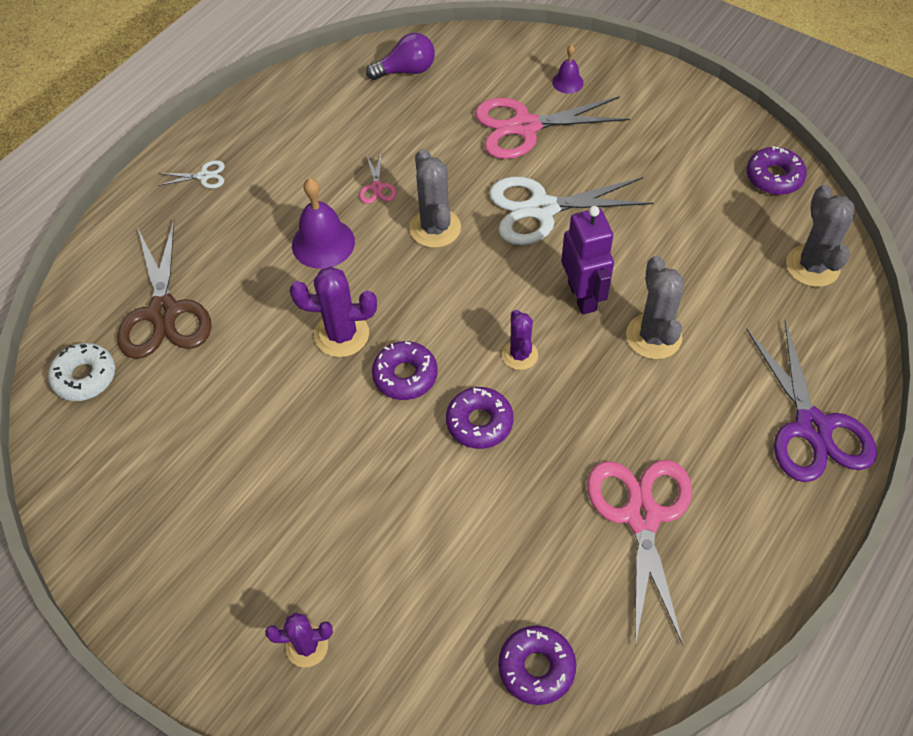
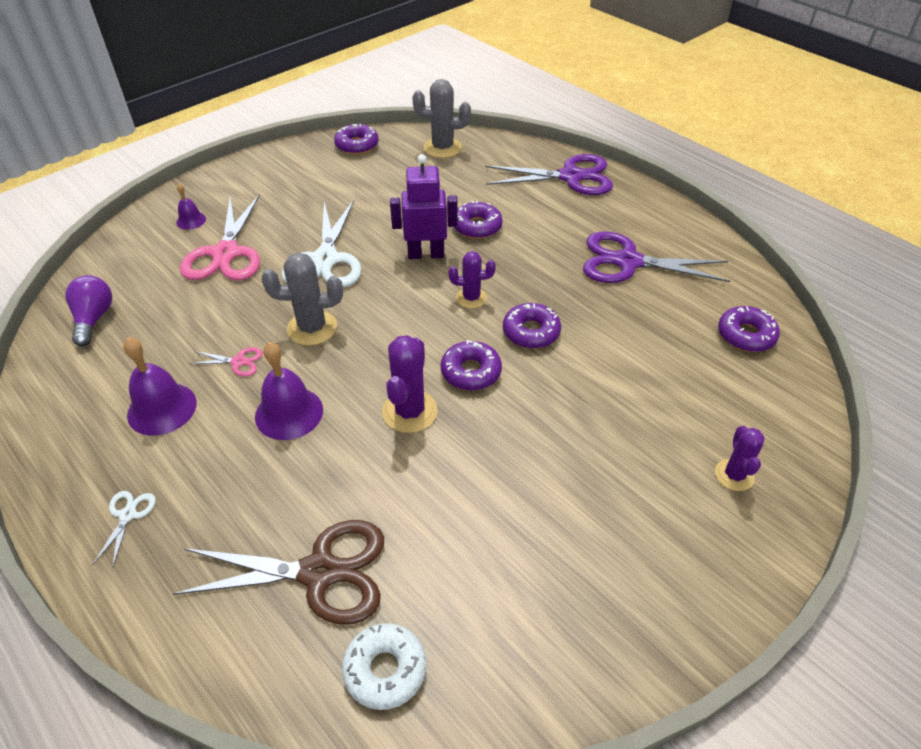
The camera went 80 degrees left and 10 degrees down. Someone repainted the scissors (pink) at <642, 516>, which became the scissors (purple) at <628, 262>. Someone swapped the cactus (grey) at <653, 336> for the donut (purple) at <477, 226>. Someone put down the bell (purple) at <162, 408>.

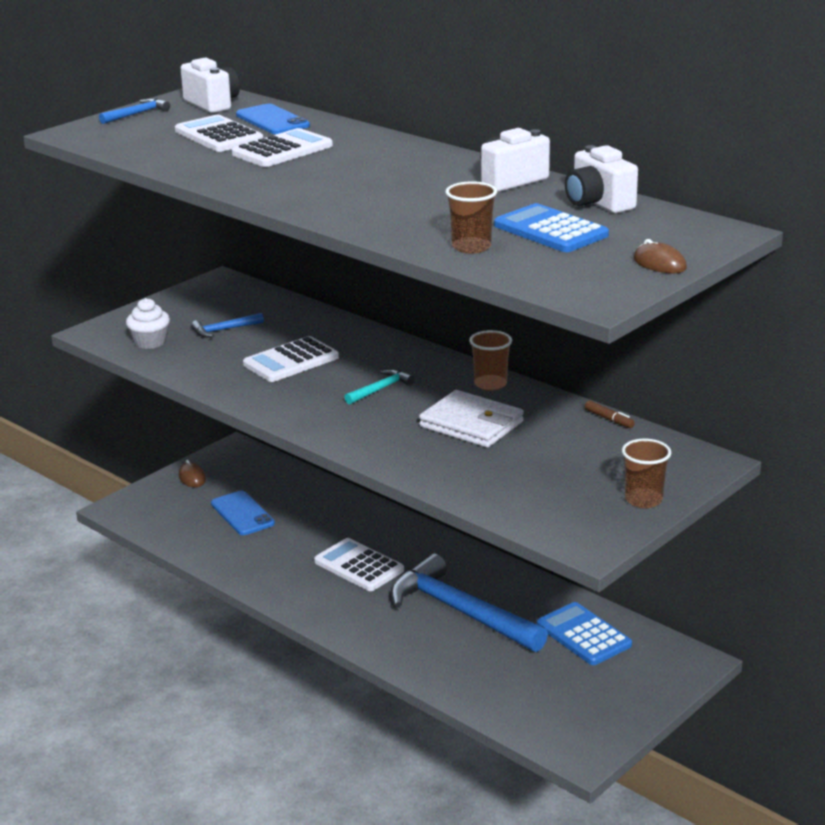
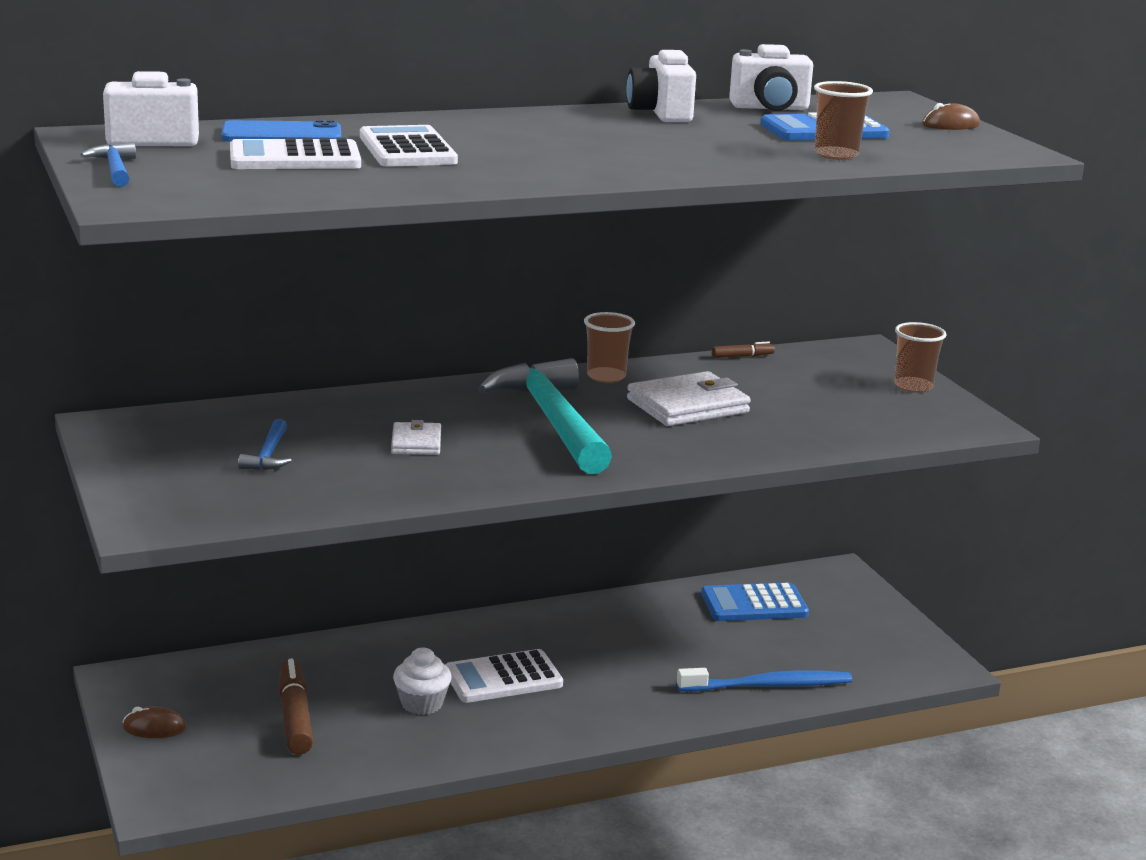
The camera went 65 degrees left and 5 degrees down. Someone carried the cupcake (white) from <150, 342> to <422, 704>. Someone swapped the phone (blue) at <242, 514> for the marker (brown) at <295, 717>. Someone swapped the calculator (white) at <291, 361> for the wallet (white) at <416, 443>. Someone scaled the hammer (turquoise) at <380, 389> by 2.35. Someone took away the hammer (blue) at <460, 612>. Someone put down the toothbrush (blue) at <769, 685>.

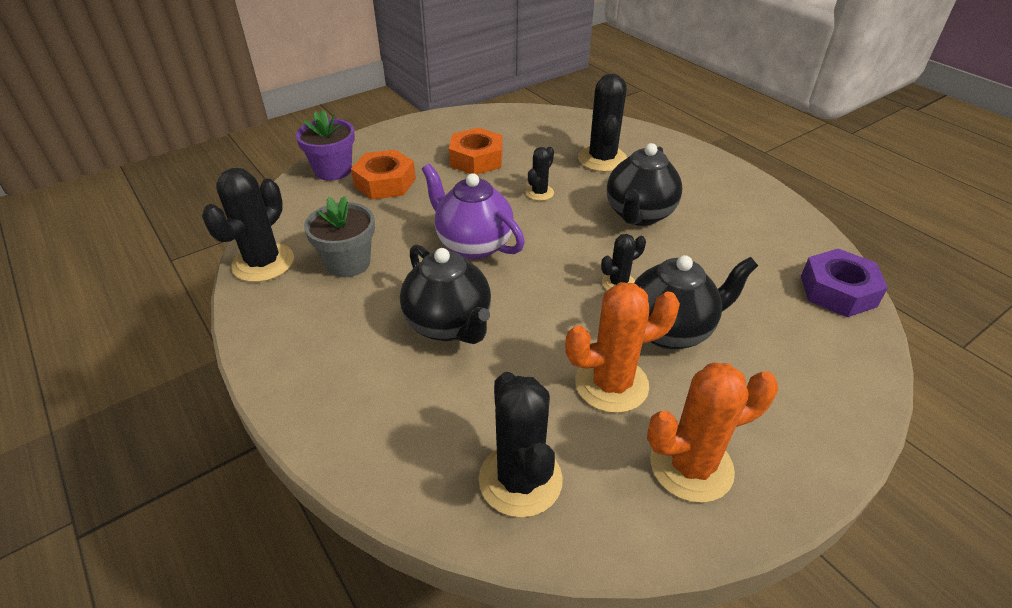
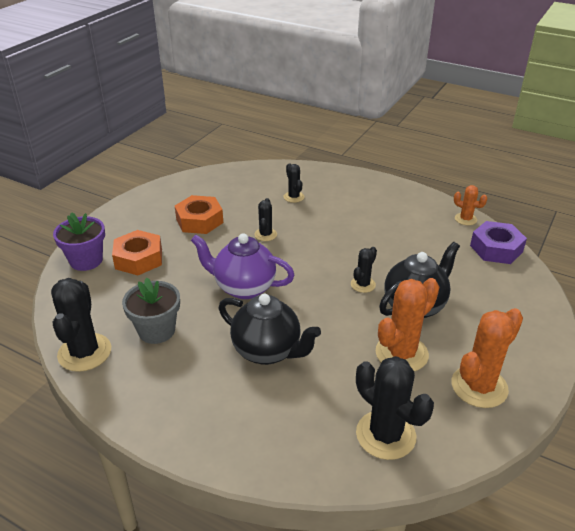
The camera went 25 degrees left and 5 degrees down. Someone scaled the cactus (black) at <602, 159> by 0.54. Someone took away the teapot (black) at <639, 215>. Someone put down the cactus (orange) at <465, 219>.

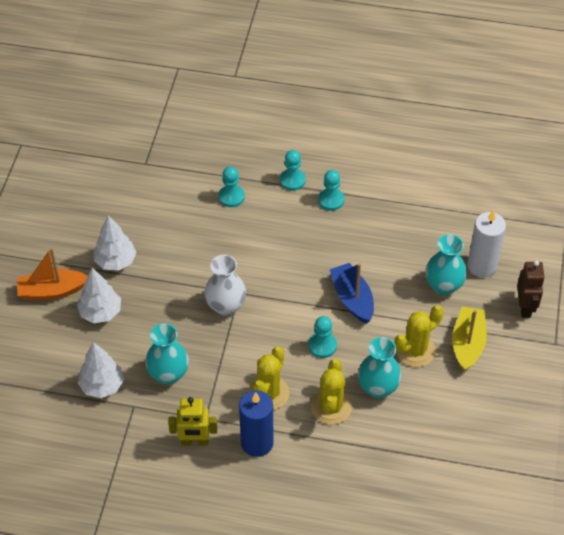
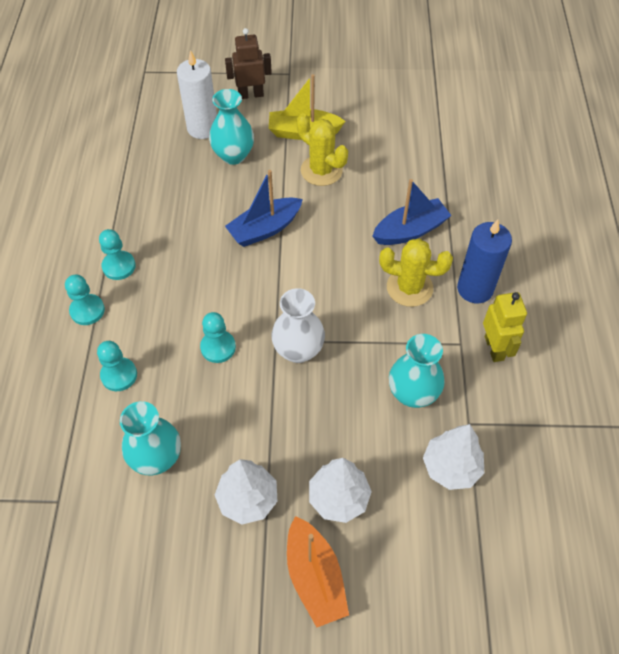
The camera went 100 degrees left and 5 degrees up. Someone carried the pawn (turquoise) from <322, 346> to <218, 347>. Someone swapped the cactus (yellow) at <331, 407> for the boat (blue) at <410, 231>. Someone carried the vase (turquoise) from <378, 387> to <157, 458>.

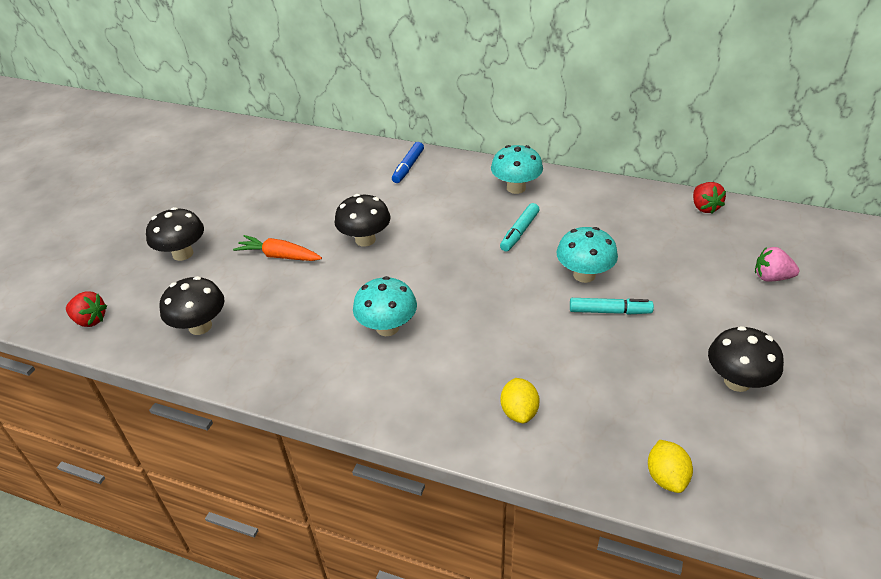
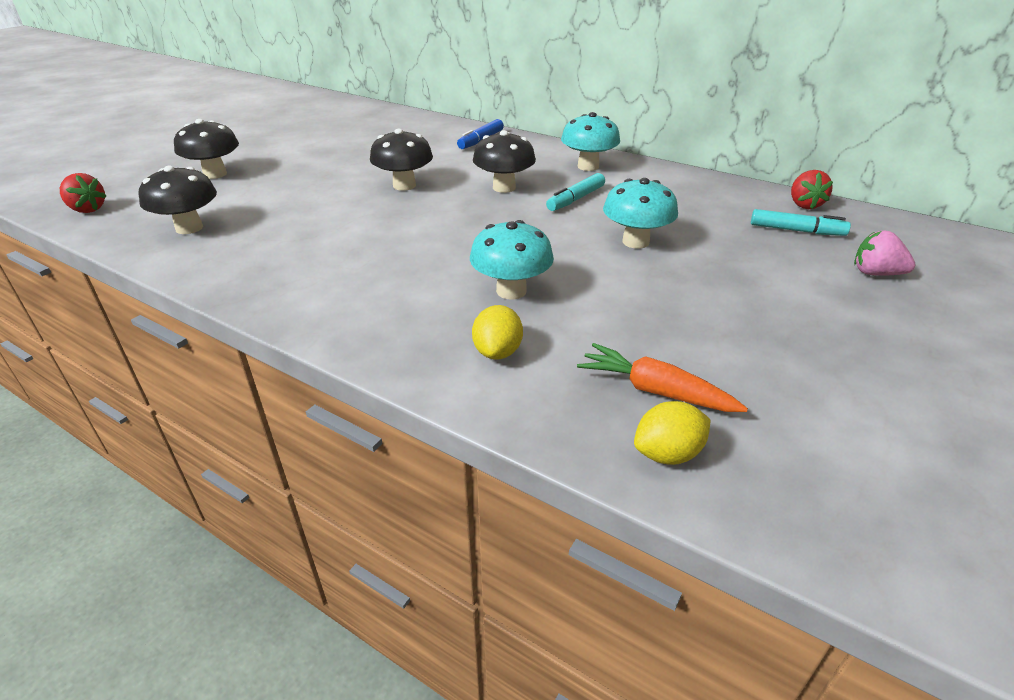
The camera went 10 degrees right and 5 degrees down. Someone carried the carrot (orange) from <279, 256> to <654, 390>. Someone carried the mushroom (turquoise) from <387, 327> to <511, 291>. Someone carried the marker (turquoise) from <609, 311> to <796, 230>. Someone rotated the lemon (yellow) at <666, 477> by 60 degrees clockwise. Someone carried the mushroom (black) from <737, 381> to <504, 187>.

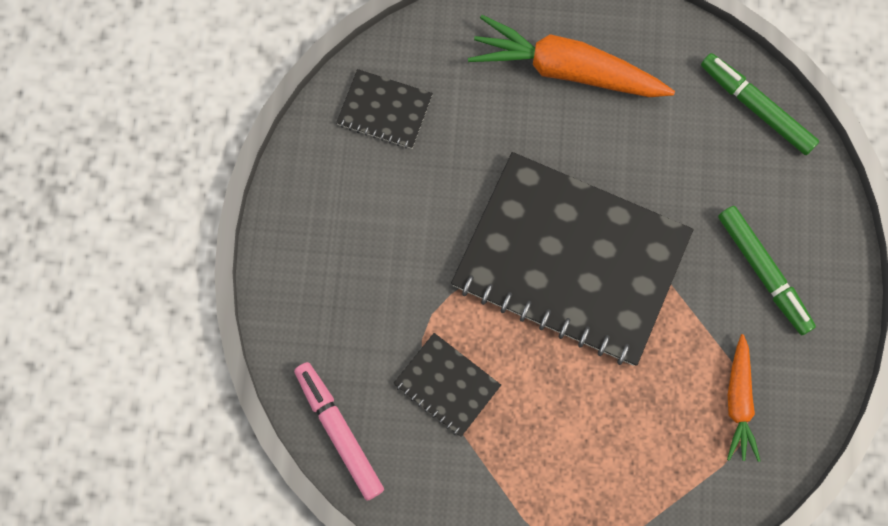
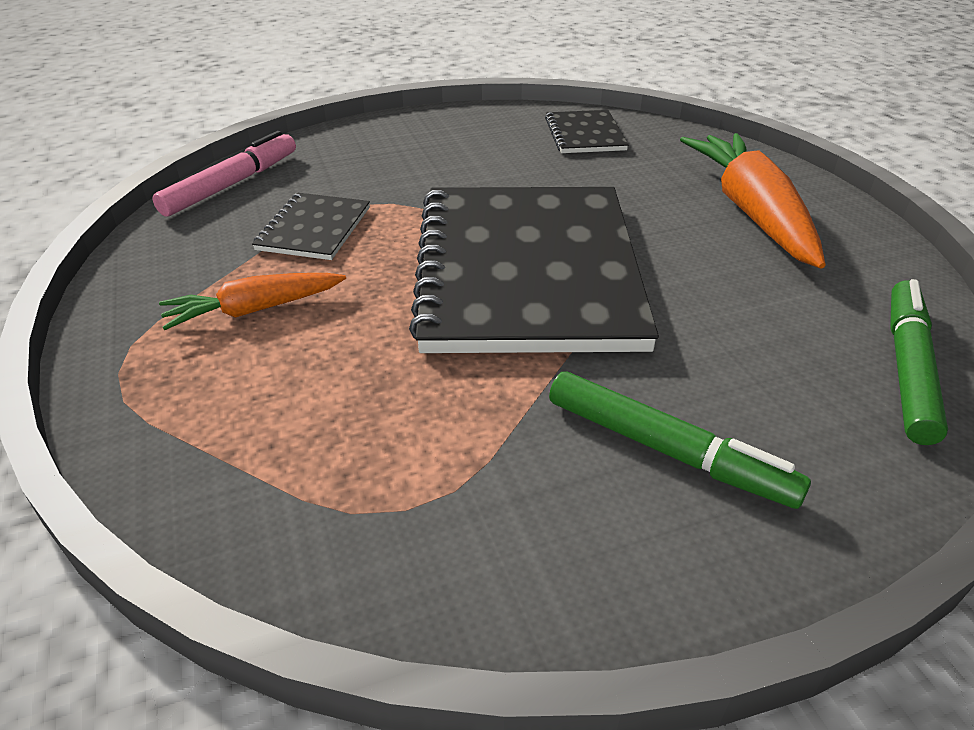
The camera went 65 degrees right and 35 degrees down. Someone rotated the marker (green) at <763, 272> by 90 degrees counterclockwise. Someone carried the carrot (orange) from <738, 401> to <255, 310>.

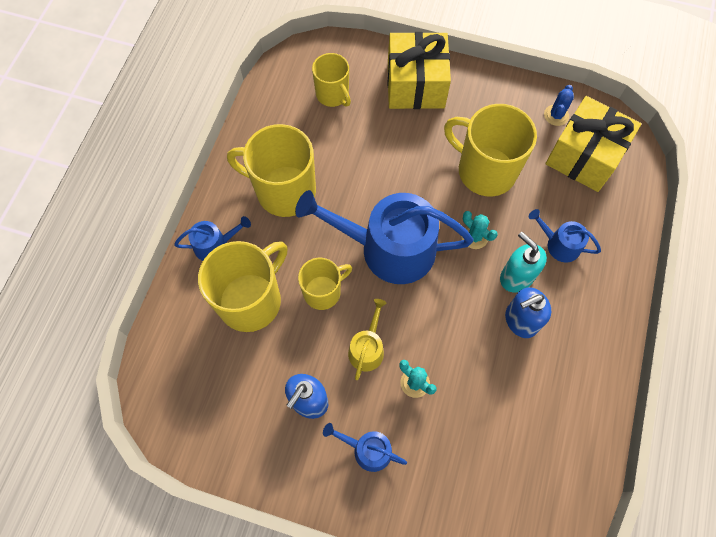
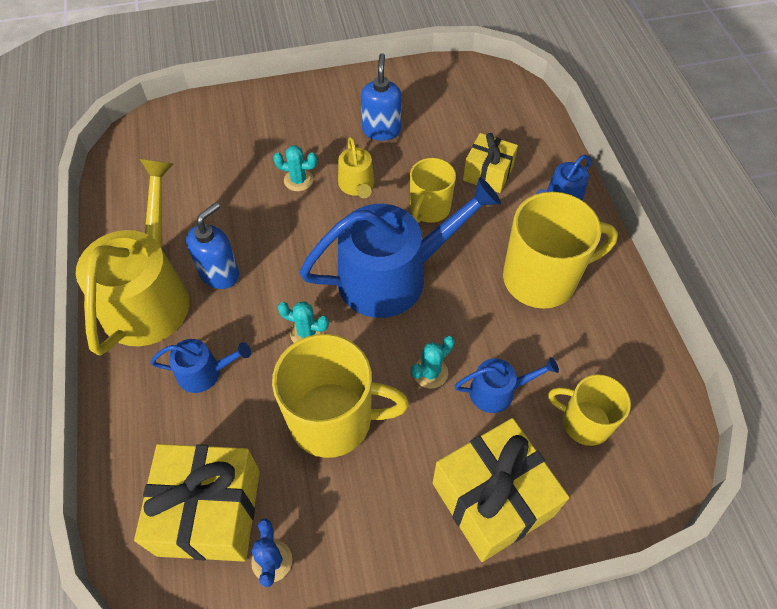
The camera went 150 degrees right and 10 degrees down. Someone swapped the mug (yellow) at <251, 300> for the gift (yellow) at <488, 173>. Someone carried the watering can (blue) from <367, 450> to <497, 391>. Someone took away the soap dispenser (turquoise) at <516, 277>. Someone put down the watering can (yellow) at <149, 295>. Someone put down the cactus (turquoise) at <430, 372>.

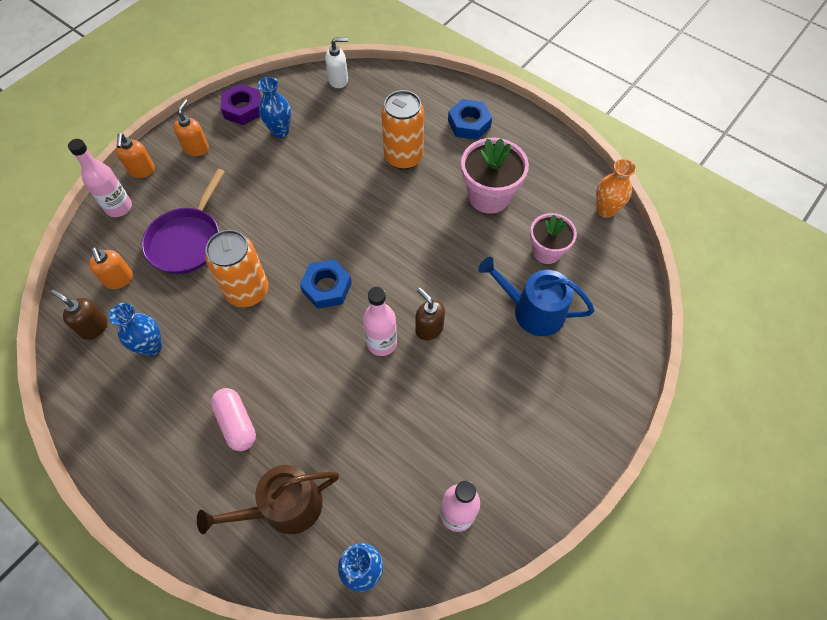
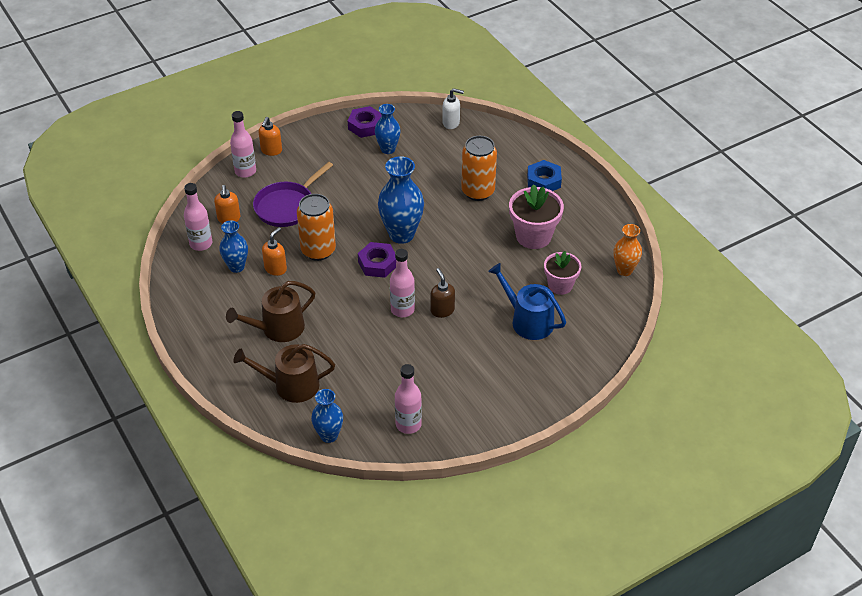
The camera went 20 degrees right and 15 degrees down. Someone swapped the soap dispenser (brown) at <94, 327> for the bottle (pink) at <201, 244>. Someone carried the soap dispenser (orange) from <196, 148> to <276, 268>. Someone swapped the capsule (pink) at <236, 423> for the watering can (brown) at <277, 328>. Someone repainted the nut (blue) at <326, 287>, which became the nut (purple) at <377, 263>. Someone put down the vase (blue) at <401, 234>.

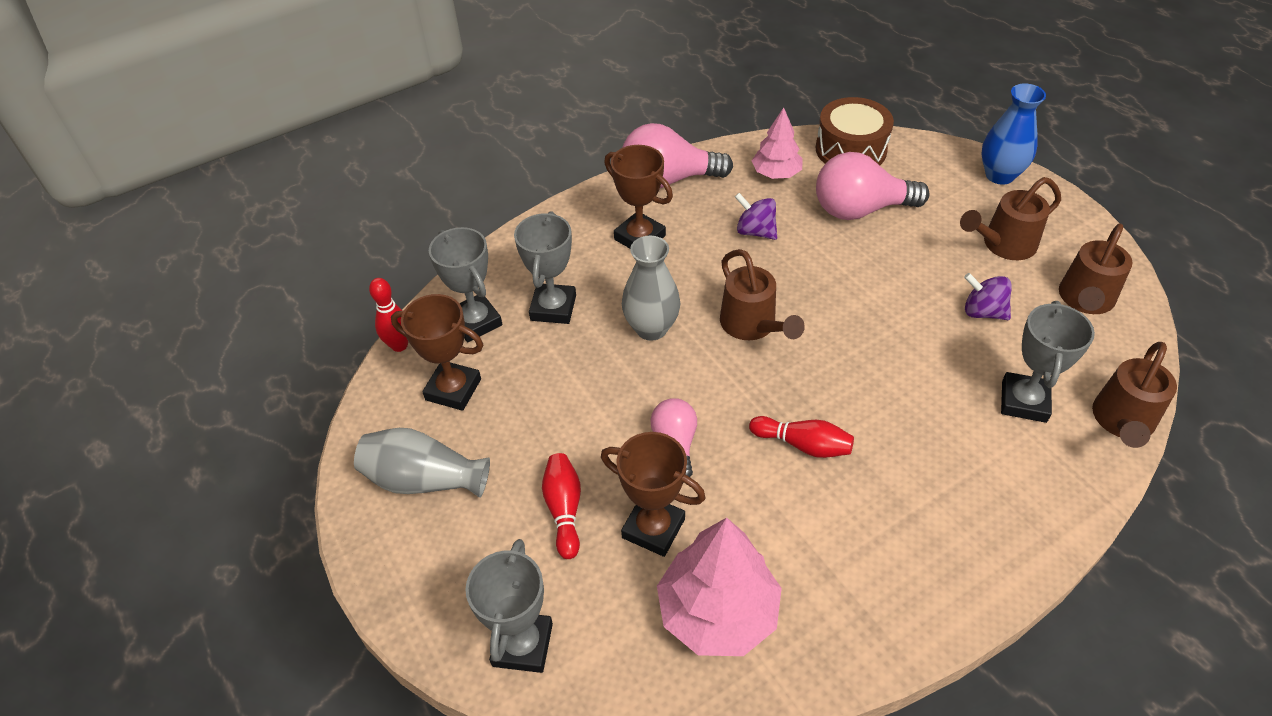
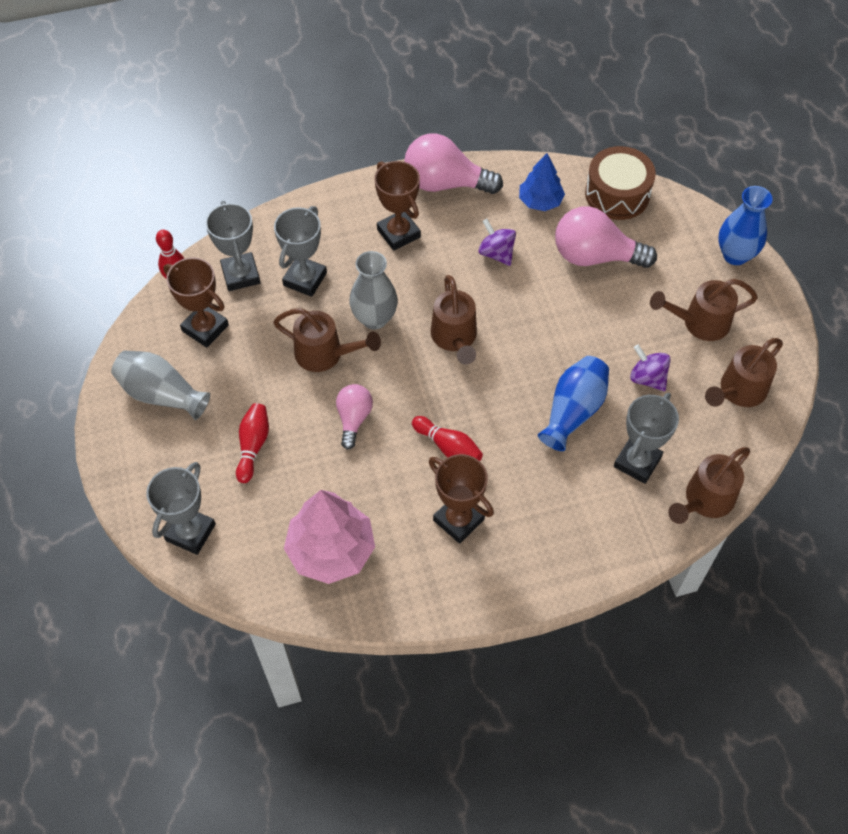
The camera went 15 degrees right and 10 degrees up. Someone carried the trophy (brown) from <653, 528> to <458, 520>. Someone repainted the tree (pink) at <776, 173>, which became the tree (blue) at <540, 201>. Someone put down the watering can (brown) at <325, 354>. Someone put down the vase (blue) at <573, 411>.

